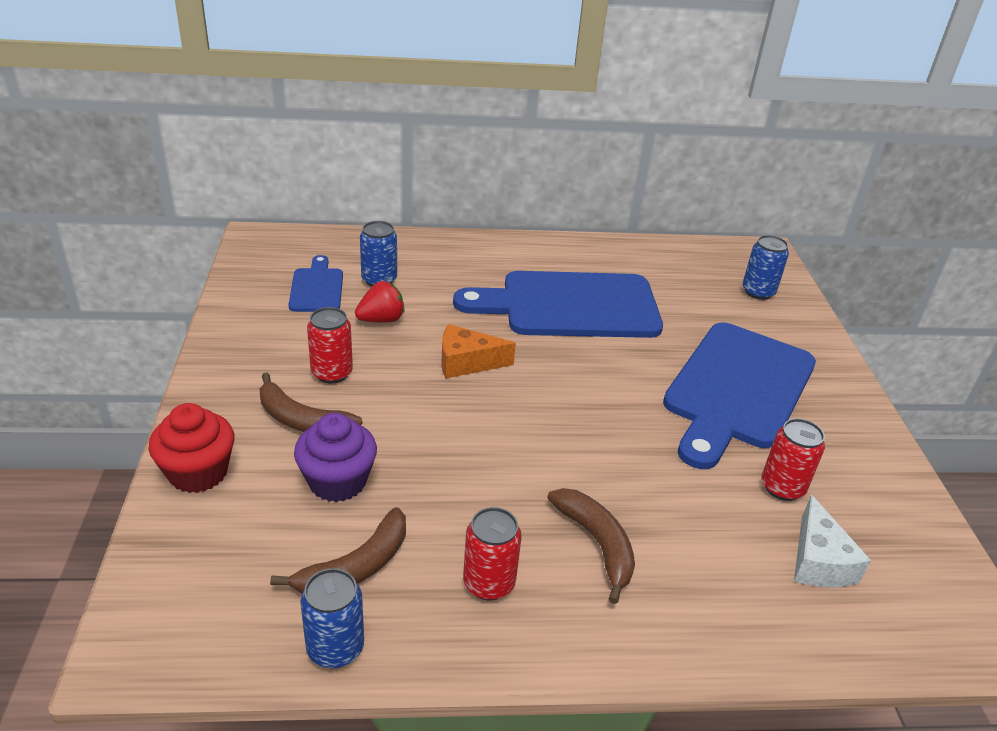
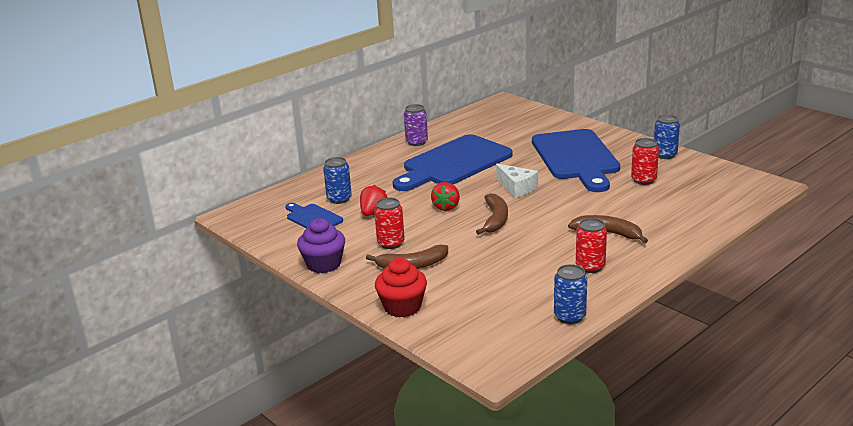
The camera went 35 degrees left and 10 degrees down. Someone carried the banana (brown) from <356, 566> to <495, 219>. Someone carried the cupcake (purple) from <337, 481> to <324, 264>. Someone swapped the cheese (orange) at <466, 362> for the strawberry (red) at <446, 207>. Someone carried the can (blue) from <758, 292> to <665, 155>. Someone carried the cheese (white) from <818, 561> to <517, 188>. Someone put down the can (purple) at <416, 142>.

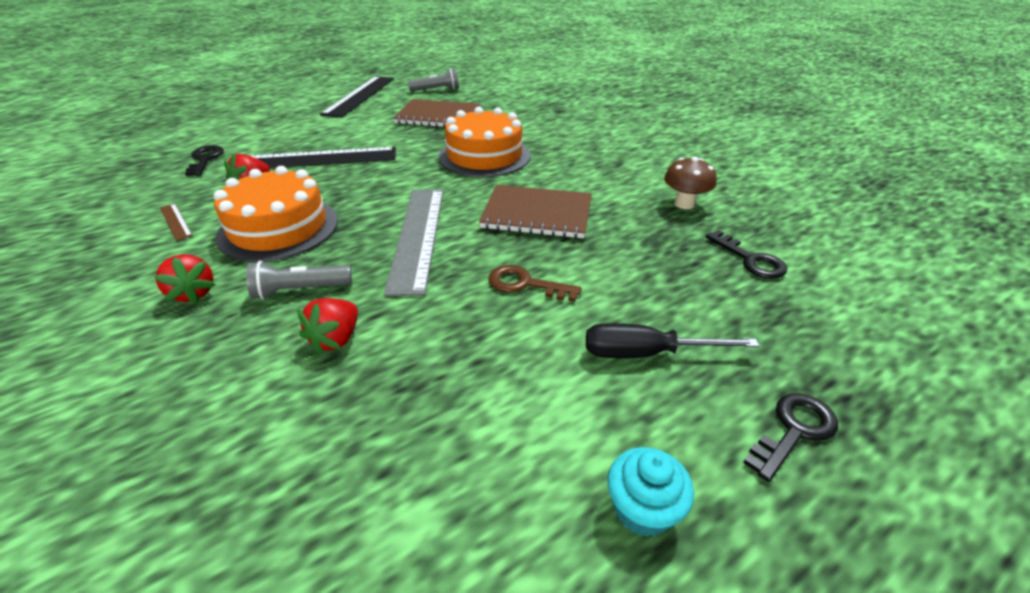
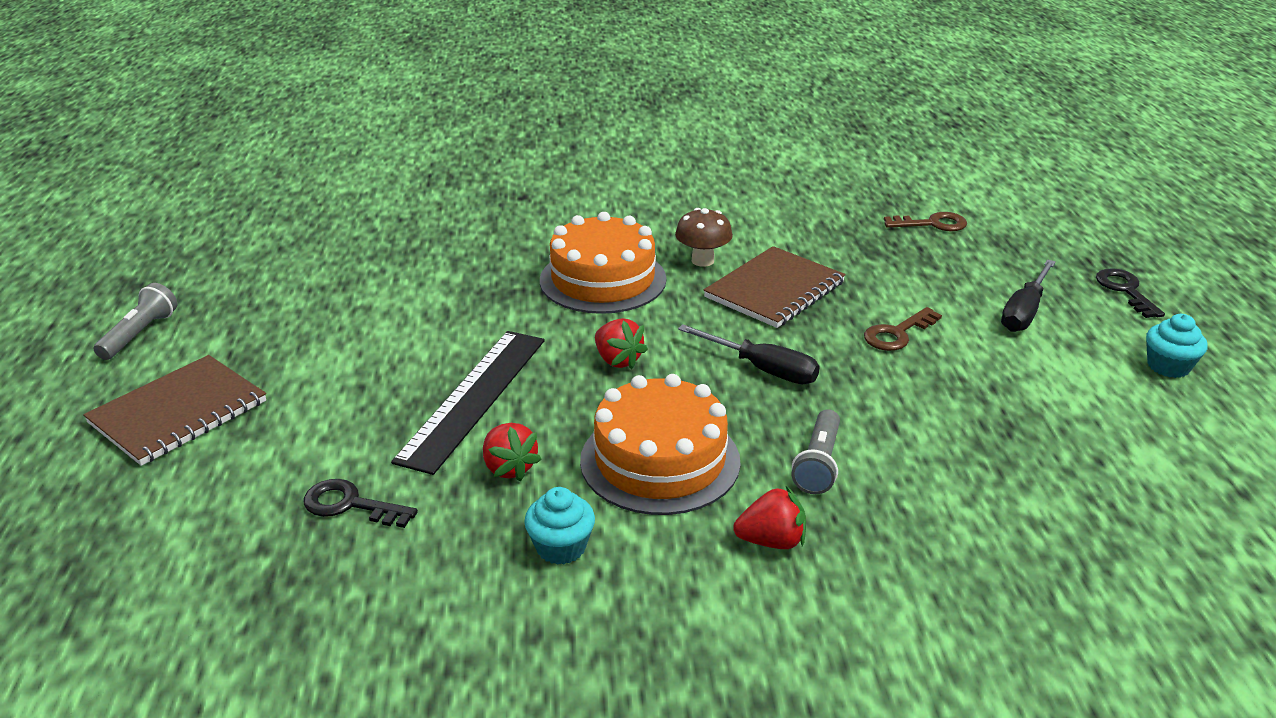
The camera went 60 degrees left and 5 degrees down. Someone swapped the ruler (brown) at <175, 221> for the cupcake (turquoise) at <561, 547>. Someone carried the strawberry (red) from <336, 339> to <618, 360>. Someone took away the ruler (black) at <360, 96>. Someone swapped the ruler (grey) at <418, 236> for the screwdriver (black) at <762, 369>. Someone carried the notebook (brown) from <438, 116> to <178, 412>. Someone carried the flashlight (grey) from <436, 90> to <140, 334>. Someone carried the mushroom (brown) from <684, 204> to <702, 260>. Someone repainted the key (black) at <750, 259>, which became the key (brown) at <932, 224>.

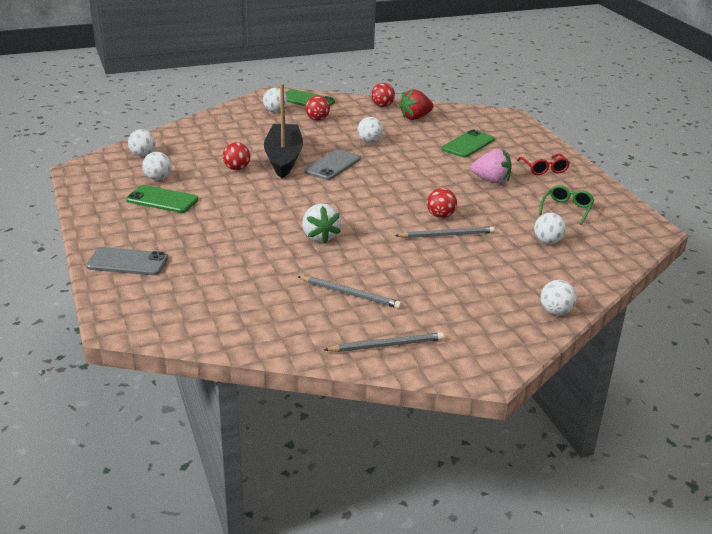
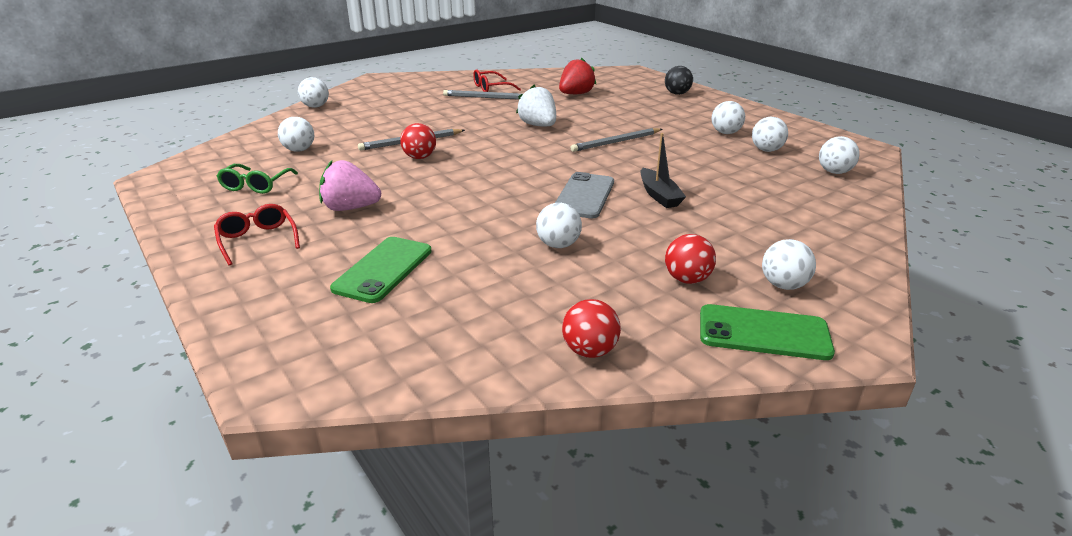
The camera went 165 degrees right and 0 degrees up. Someone swapped the phone (grey) at <127, 262> for the ball (black) at <677, 94>. Someone swapped the phone (green) at <162, 200> for the ball (white) at <725, 133>. Someone took away the ball (red) at <237, 168>. Someone scaled the boat (black) at <283, 158> by 0.52. Someone carried the pencil (grey) from <387, 345> to <616, 142>. Someone carried the strawberry (red) from <415, 117> to <575, 94>. Someone put down the glasses (red) at <491, 88>.

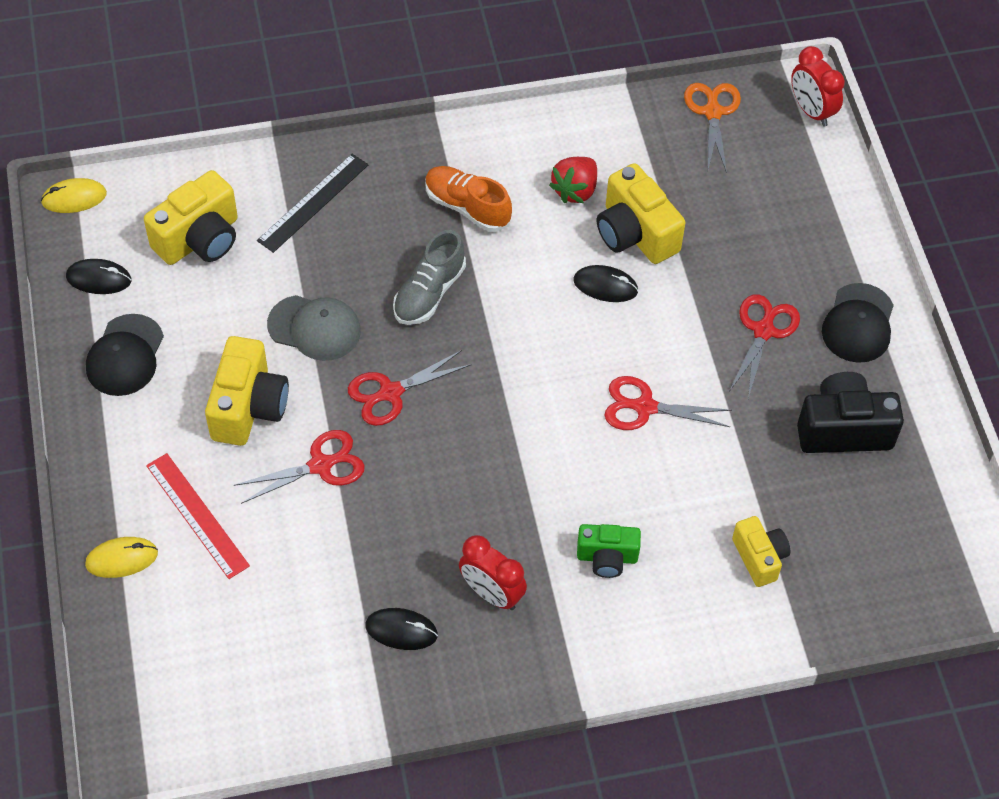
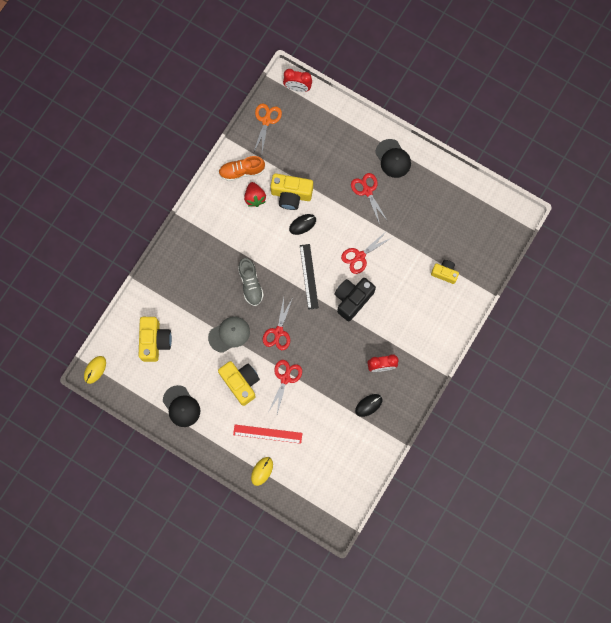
The camera went 45 degrees left and 20 degrees up. Someone took away the mouse (black) at <99, 279>. Someone carried the ruler (black) from <313, 202> to <309, 276>. Someone carried the shoe (orange) from <467, 207> to <242, 171>. Someone took away the camera (green) at <607, 557>. Someone rotated the scissors (orange) at <712, 112> by 60 degrees clockwise. Someone carried the camera (black) from <843, 429> to <352, 299>.

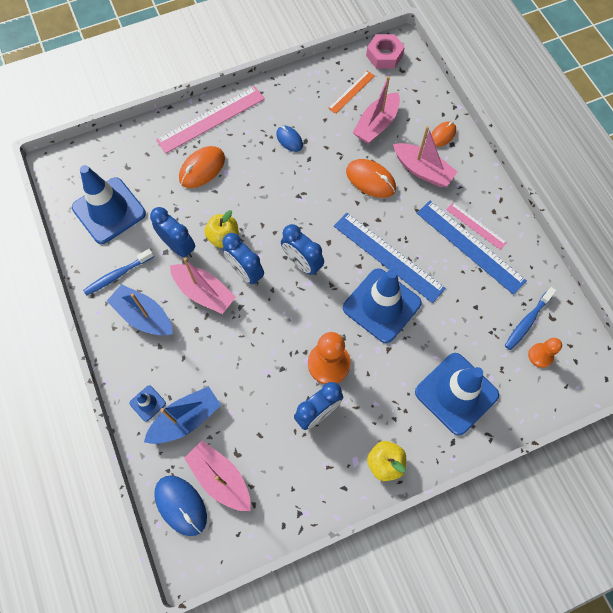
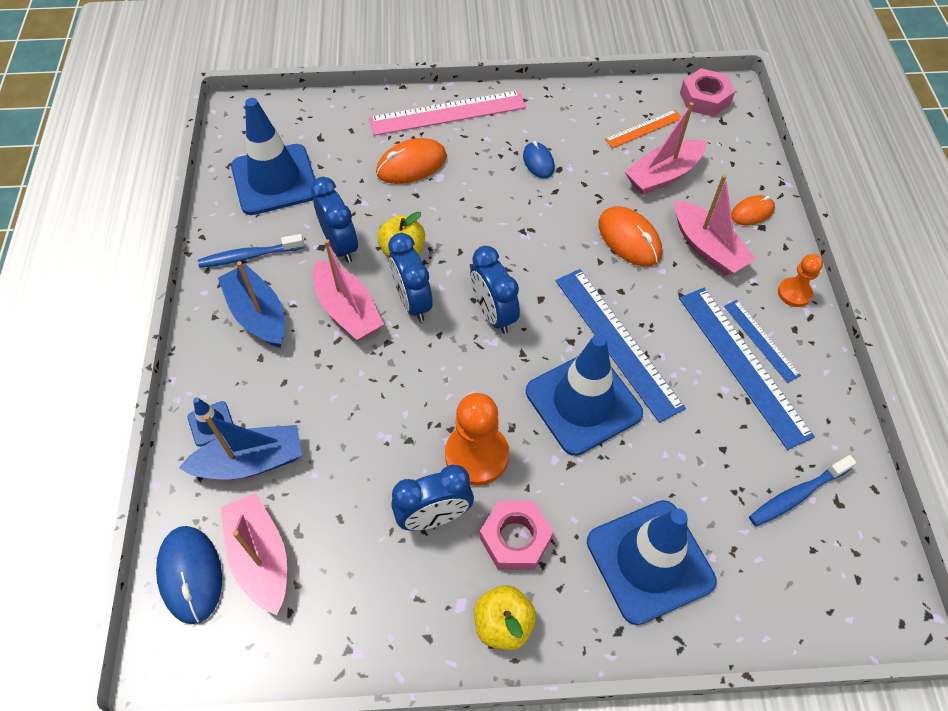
The camera went 20 degrees right and 10 degrees down. Someone repainted the ruler (pink) at <476, 226>, which became the ruler (blue) at <761, 340>. Someone carried the pawn (orange) from <540, 355> to <794, 293>. Someone put down the nut (pink) at <515, 539>.

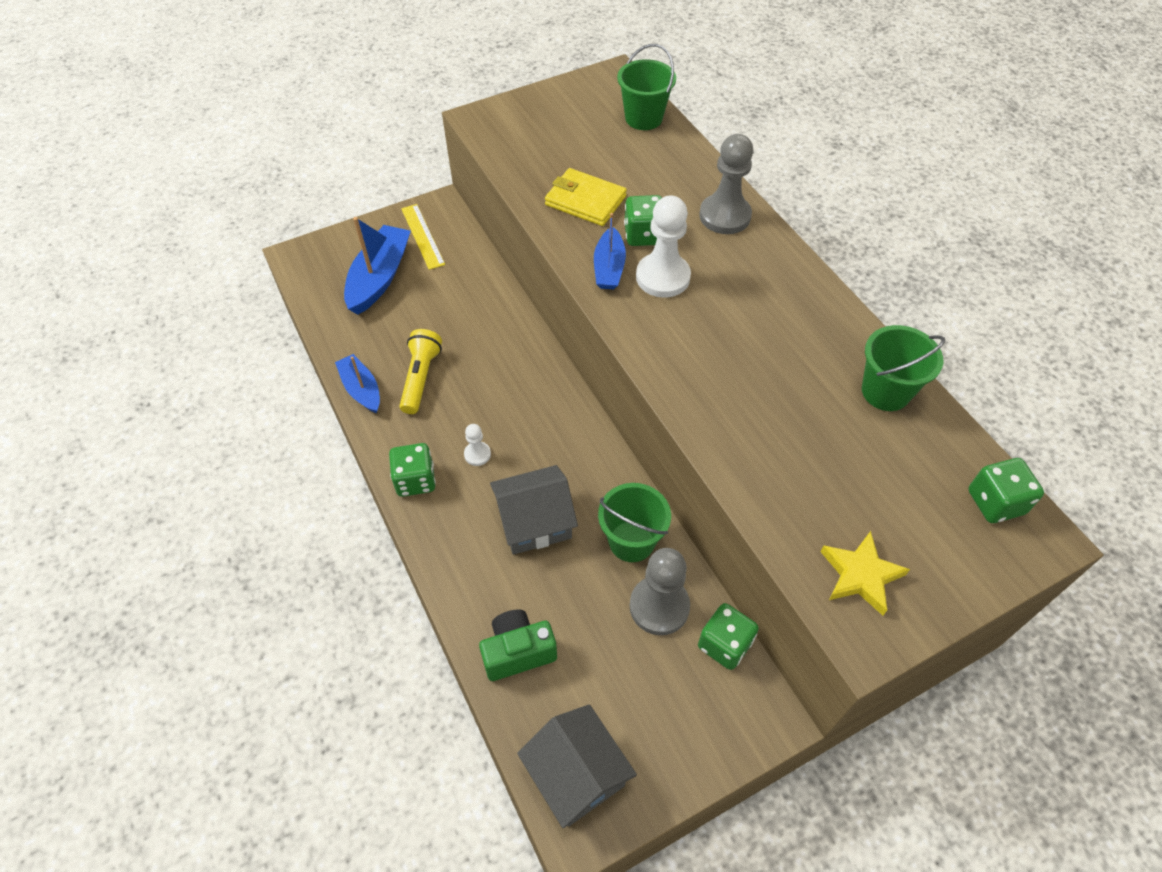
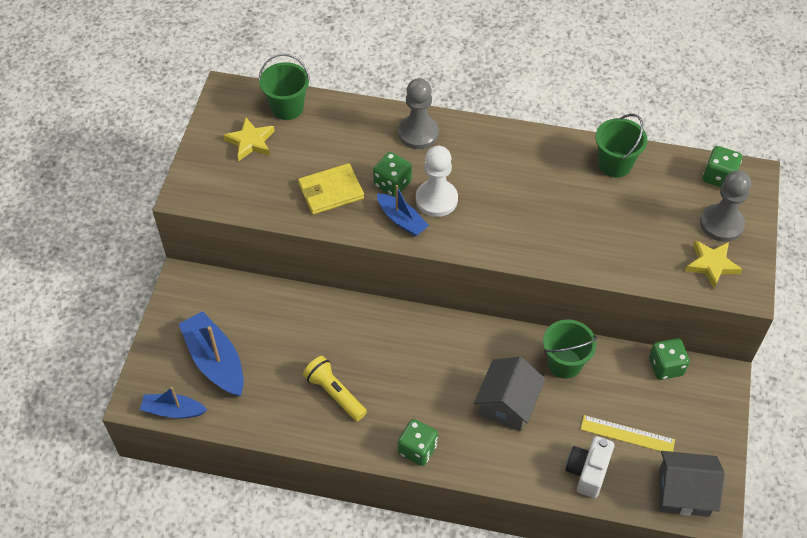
The camera went 50 degrees left and 0 degrees up. Someone carried the boat (blue) from <361, 389> to <173, 410>. Someone carried the ruler (yellow) from <422, 236> to <627, 434>. Someone took away the pawn (white) at <477, 454>. Someone repainted the camera (green) at <518, 652>, which became the camera (white) at <587, 472>. Someone carried the pawn (grey) from <659, 606> to <721, 224>. Someone put down the star (yellow) at <250, 142>.

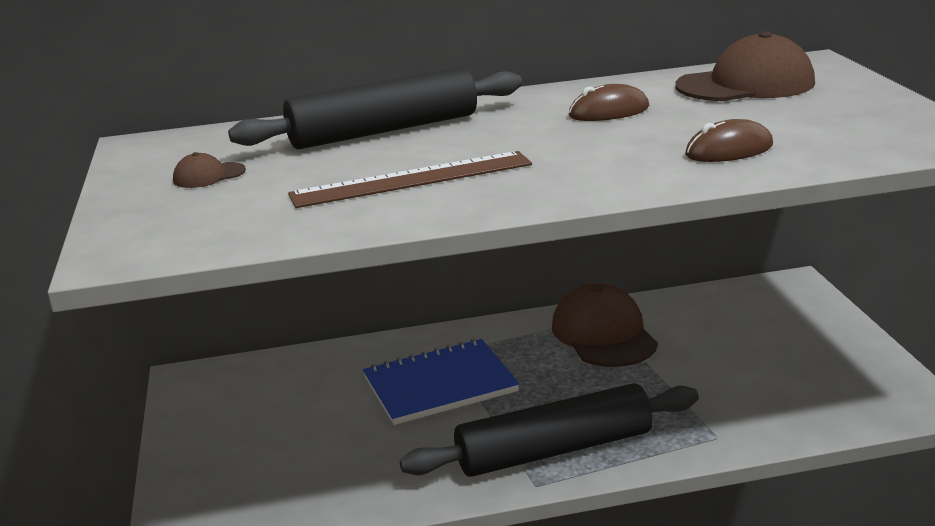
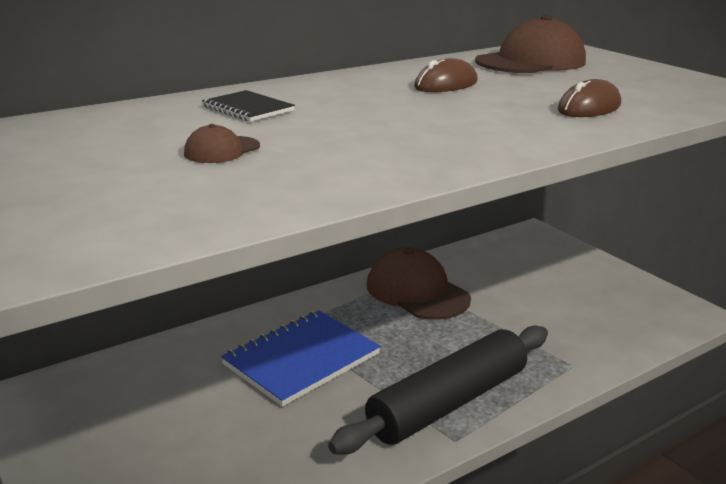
The camera went 25 degrees left and 0 degrees up. Someone carried the cap (brown) from <209, 175> to <222, 150>. Someone swapped the rolling pin (black) at <383, 131> for the notebook (black) at <248, 108>. Someone took away the ruler (brown) at <412, 179>.

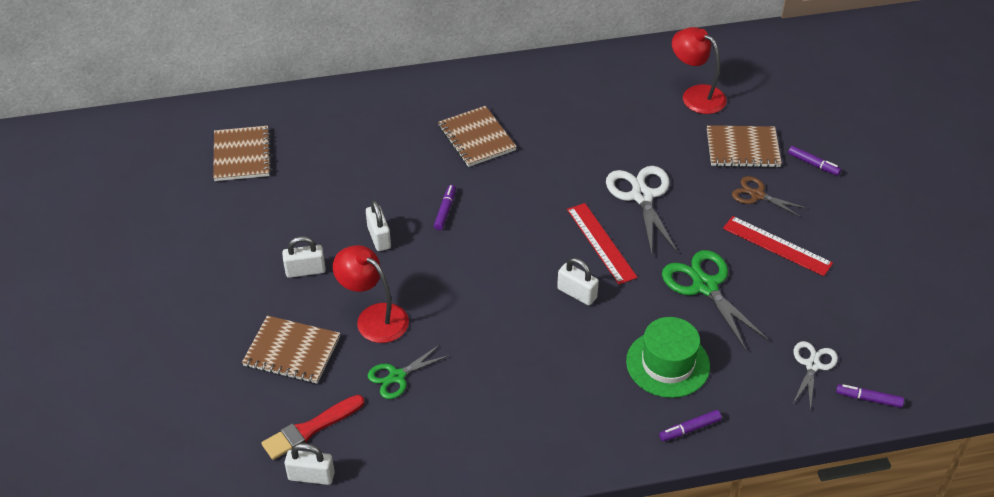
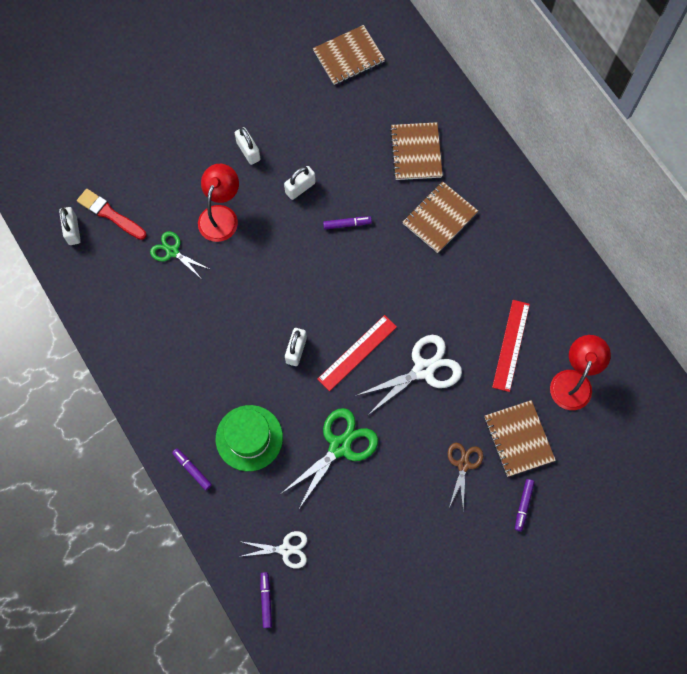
The camera went 70 degrees right and 25 degrees up. Someone carried the notebook (brown) from <292, 351> to <416, 152>. Someone carried the ruler (red) from <777, 246> to <511, 345>.

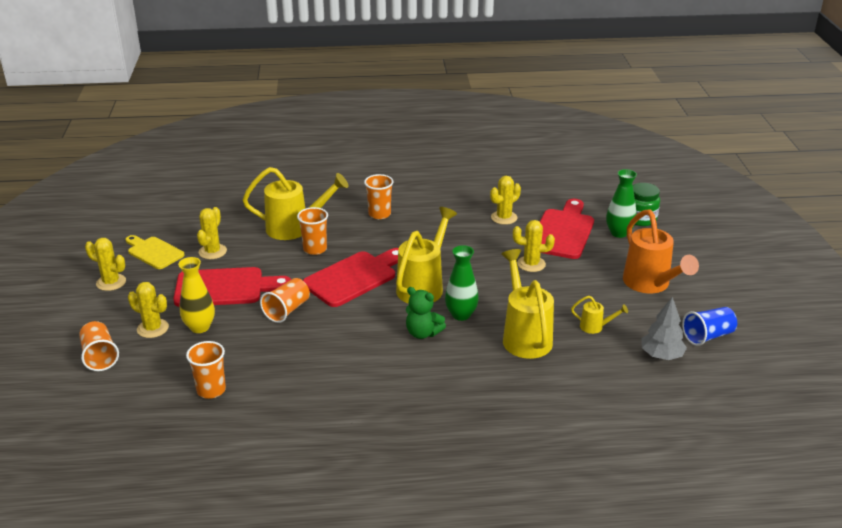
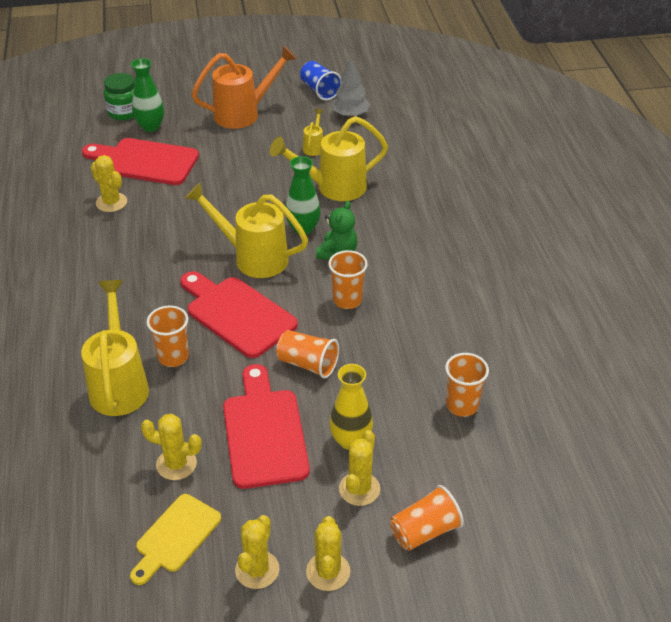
The camera went 95 degrees left and 10 degrees up. Someone carried the cup (orange) from <379, 214> to <347, 300>. Someone carried the cactus (yellow) from <531, 264> to <328, 572>.

